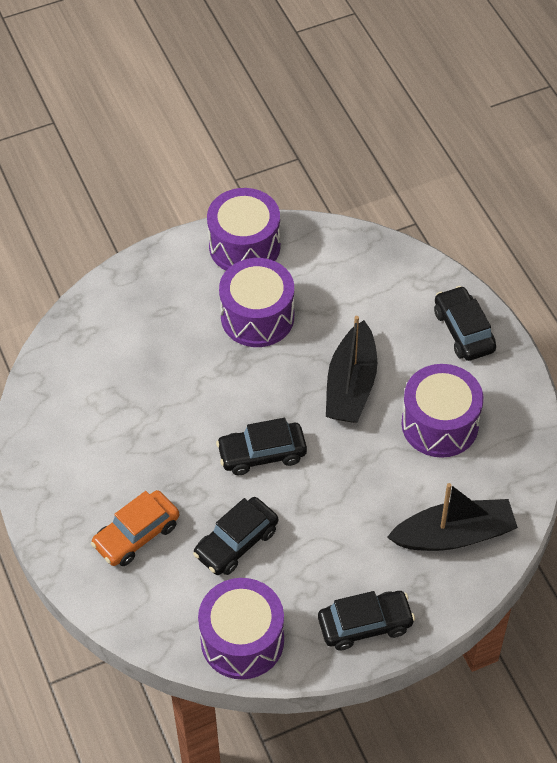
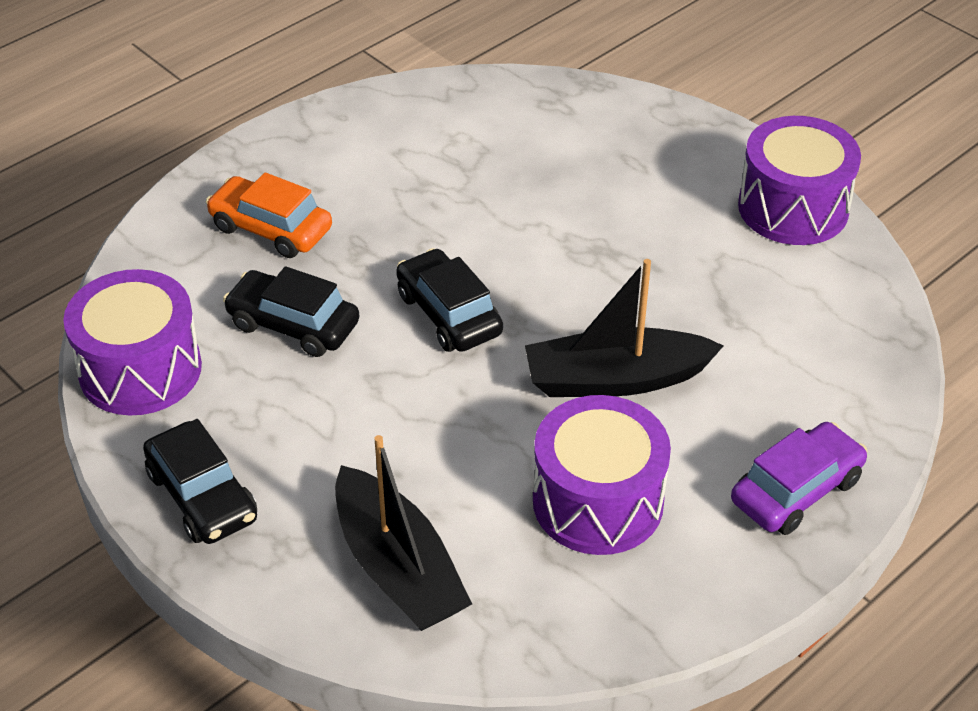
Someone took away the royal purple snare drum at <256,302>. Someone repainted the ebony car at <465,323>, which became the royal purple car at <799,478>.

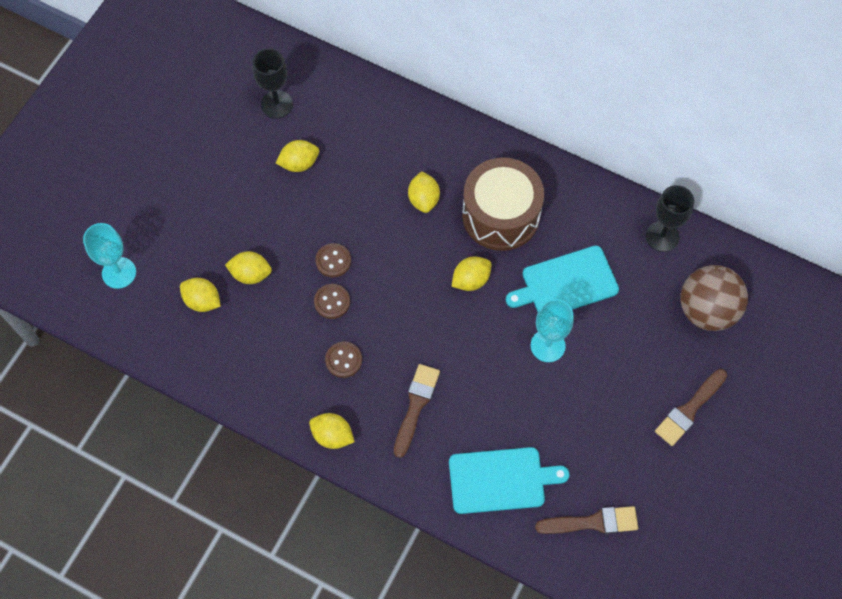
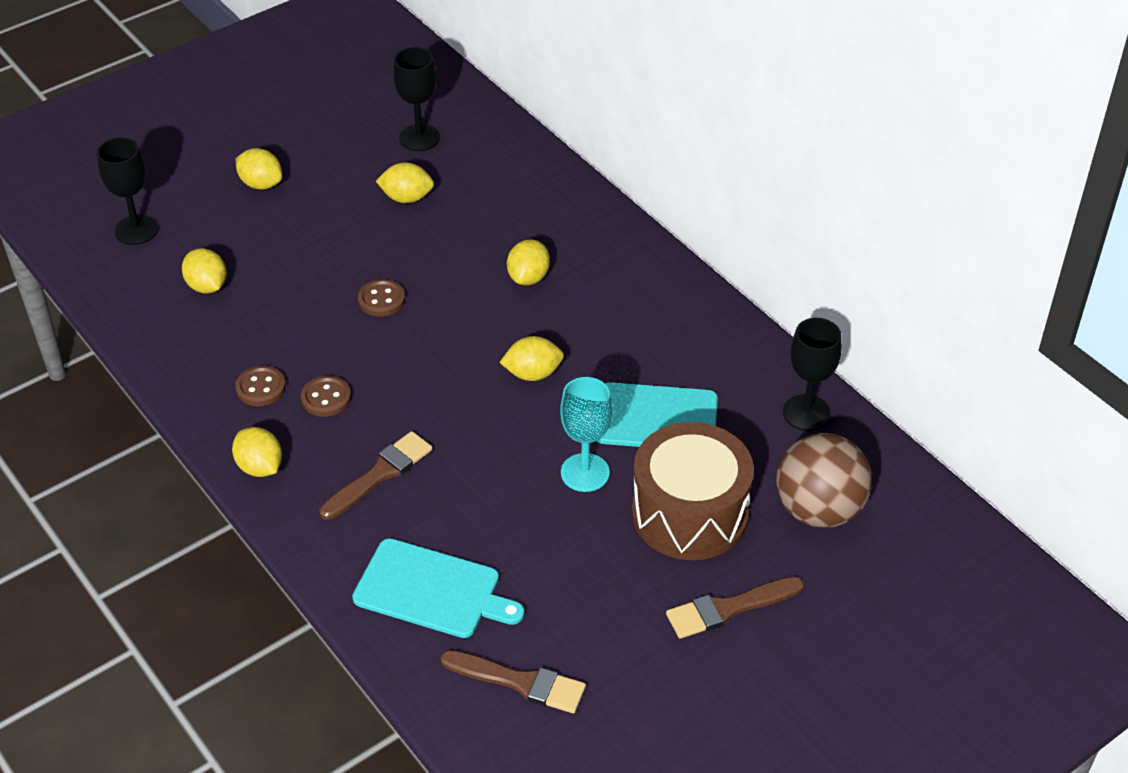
Someone carried the brown snare drum from <503,204> to <693,491>. Someone repainted the teal goblet at <109,256>, which became the ebony goblet at <127,191>. Someone carried the golden citrus fruit from <248,267> to <259,169>. Someone carried the brown sewing button from <332,301> to <260,386>.

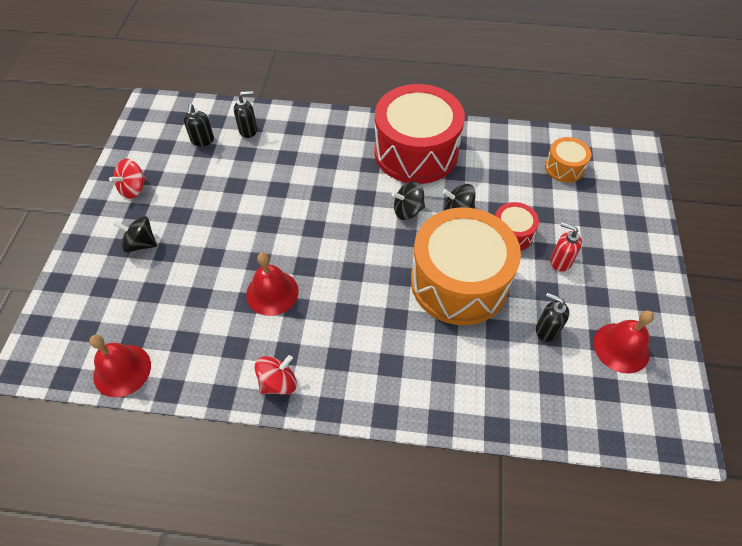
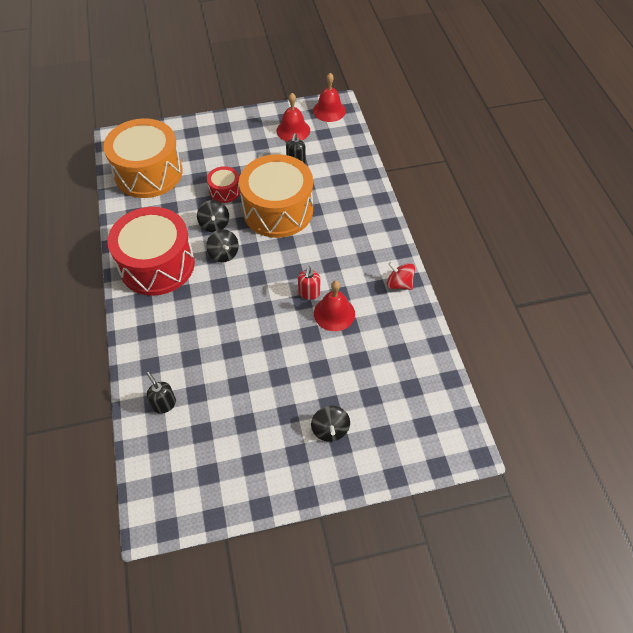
Someone took away the ebony soap dispenser at <199,125>. Someone scaled the orange snare drum at <568,160> by 2.20. Someone took away the scarlet toy top at <128,179>. Someone carried the scarlet soap dispenser from <566,247> to <309,283>. Someone carried the scarlet hand bell from <120,366> to <329,97>.

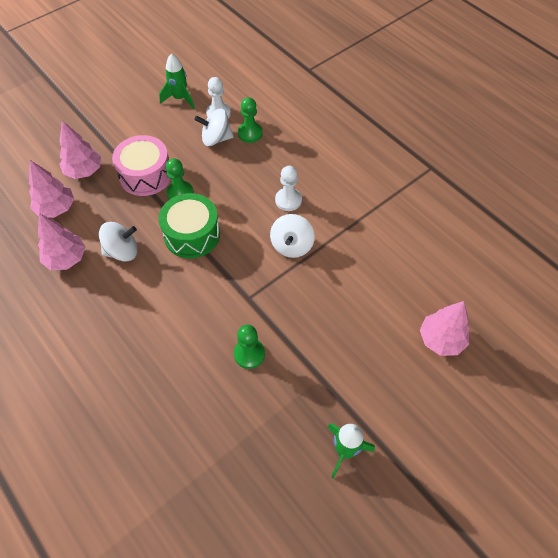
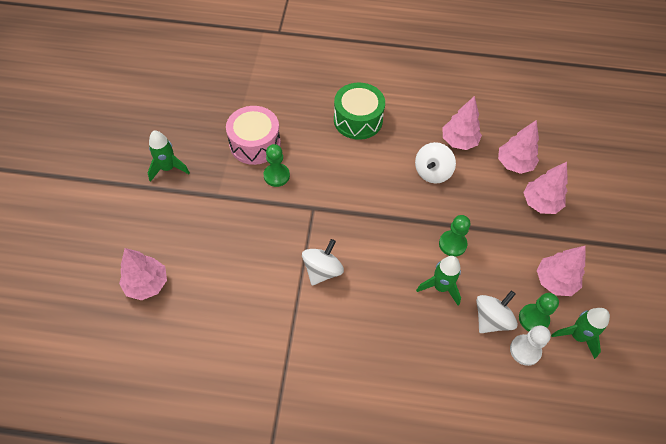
Someone carried the leaf-green game pawn from <250,120> to <539,312>. Someone carried the pink snare drum from <141,165> to <253,135>. Someone took away the snow-white game pawn at <288,188>. Someone carried the leaf-green snare drum from <189,225> to <359,111>. Someone rotated the snow-white toy top at <292,236> by 60 degrees clockwise. Someone put down the pink tree at <561,271>. Someone put down the leaf-green spaceship at <438,281>.

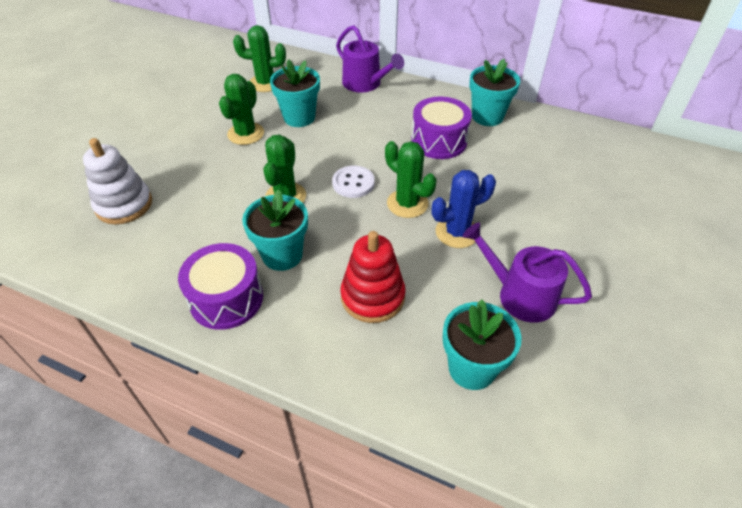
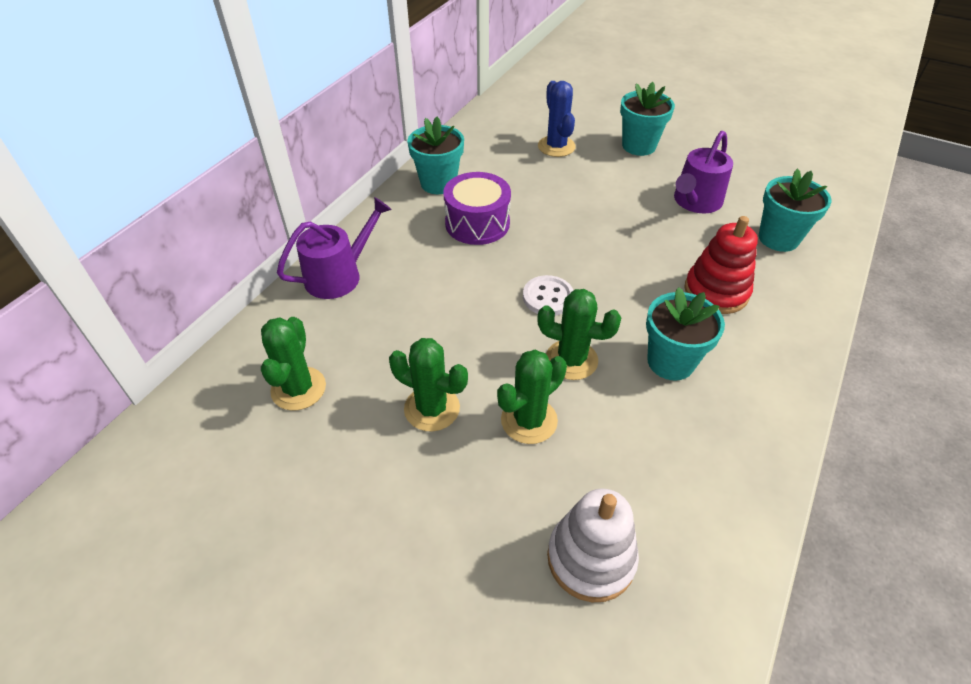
Someone carried the teal potted plant from <295,93> to <647,119>. Someone carried the leaf-green prickly plant from <411,179> to <532,397>. Someone carried the blue prickly plant from <464,209> to <557,119>. Someone took away the royal purple snare drum at <220,286>.

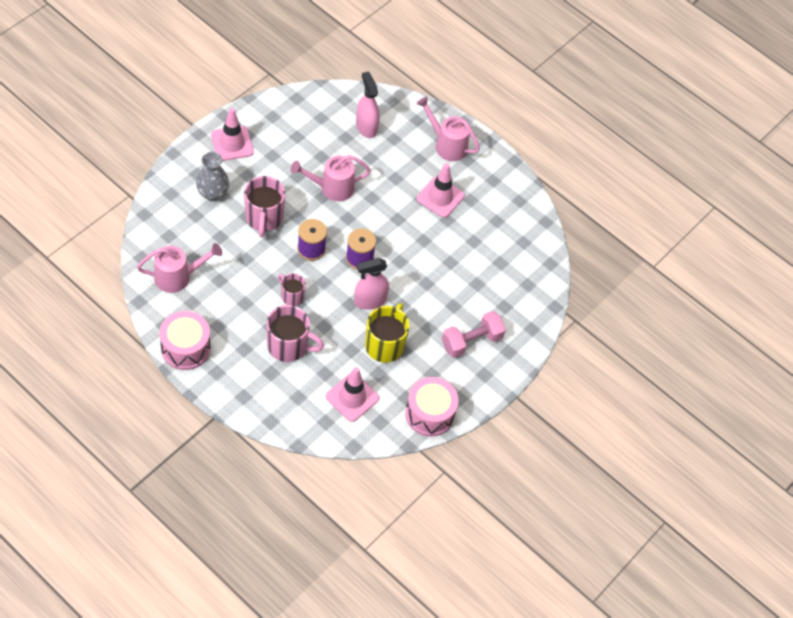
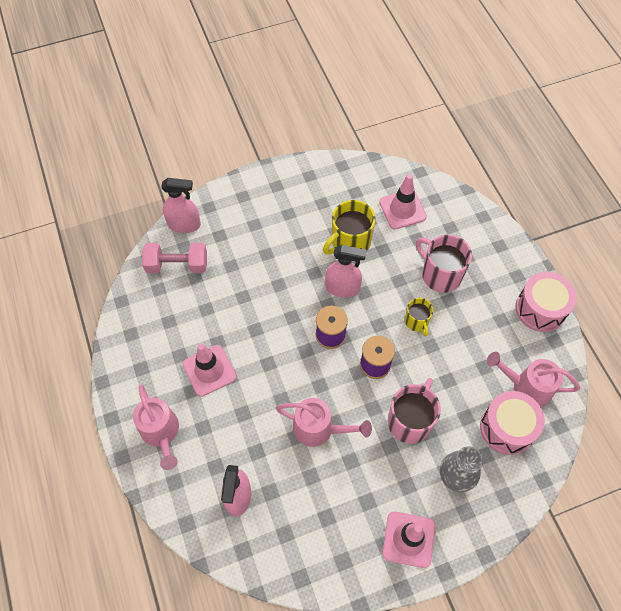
Someone repainted the pink mug at <292,289>, which became the golden mug at <419,317>. Someone carried the pink free weight from <474,334> to <174,258>. Someone carried the pink snare drum from <431,406> to <512,423>. Someone put down the pink spray bottle at <181,205>.

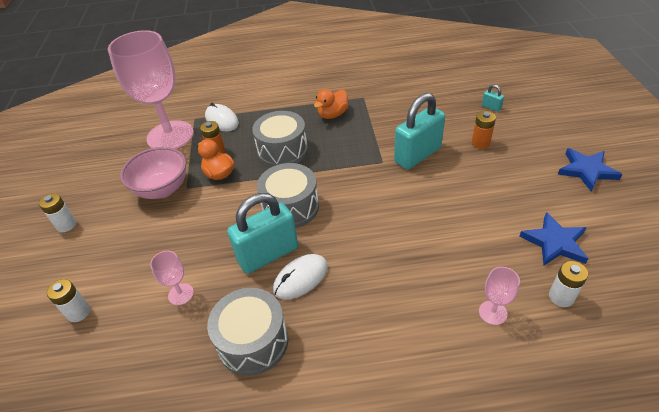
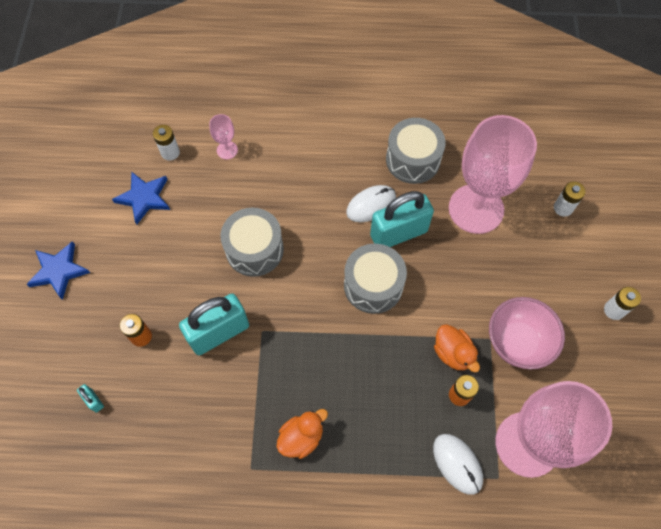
Someone carried the ash-grey snare drum from <280,139> to <252,242>. Someone scaled the pink goblet at <172,278> by 2.49.

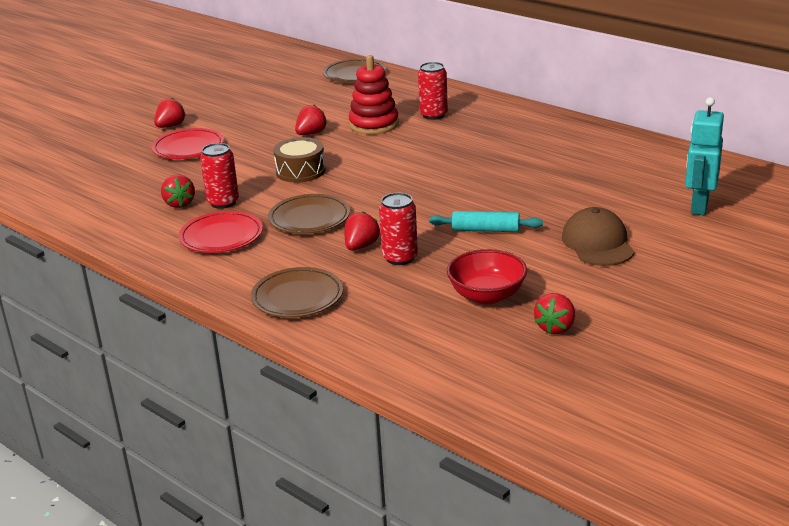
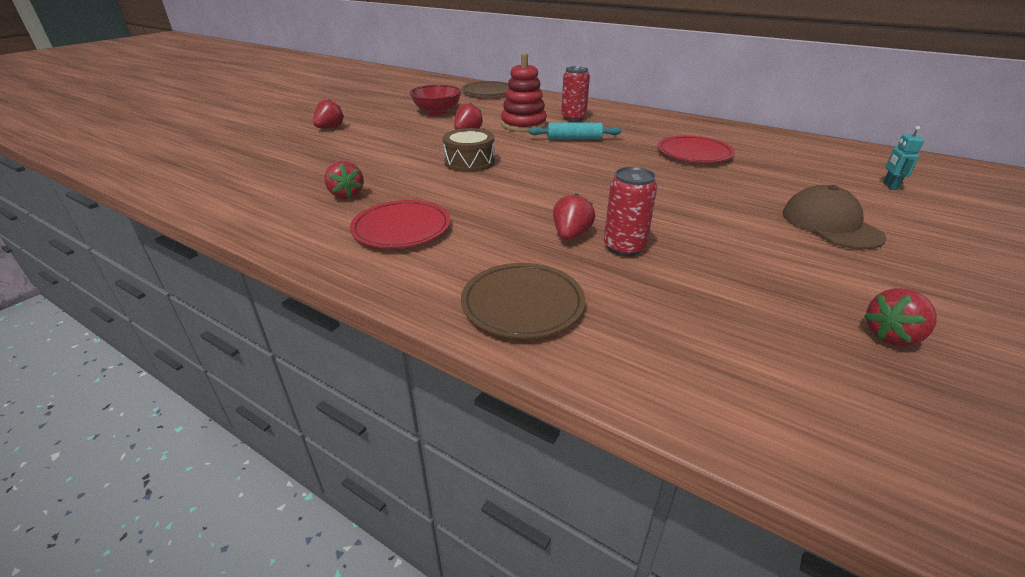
Someone scaled the teal toy robot at <704,156> by 0.51. Someone carried the scarlet plate from <187,143> to <696,149>. Someone took away the scarlet tin at <219,176>. Someone took away the brown plate at <309,214>. Someone carried the teal pastry roller from <486,221> to <575,131>. Someone carried the scarlet bowl from <487,276> to <436,100>. Someone rotated the scarlet strawberry at <554,313> by 45 degrees clockwise.

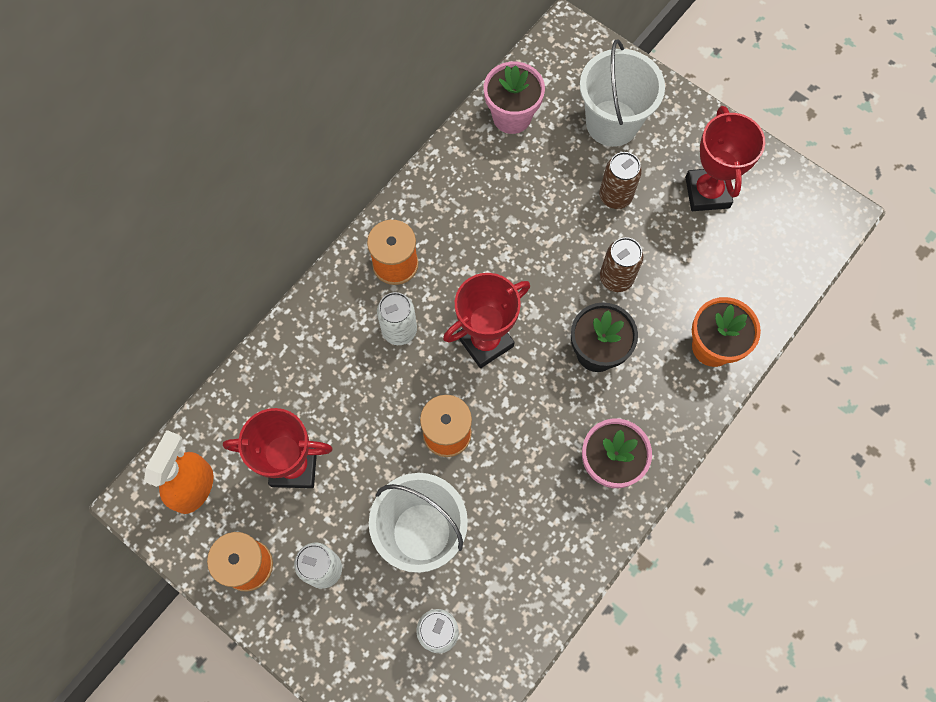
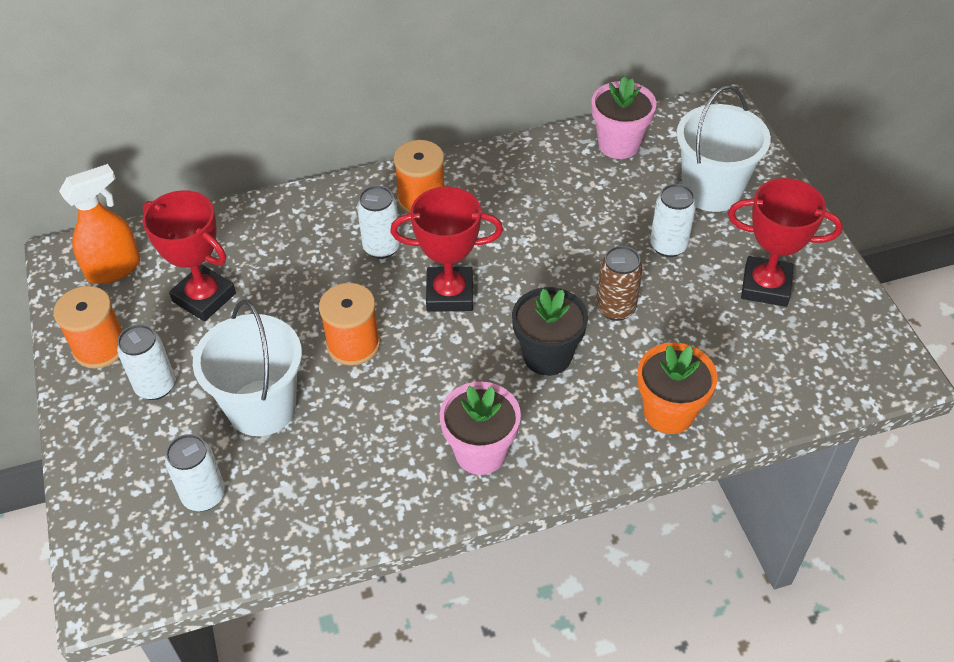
Someone rotated the scarlet award cup at <725,158> by 75 degrees clockwise. Someone repainted the brown tin at <620,180>, which became the snow-white tin at <673,220>.

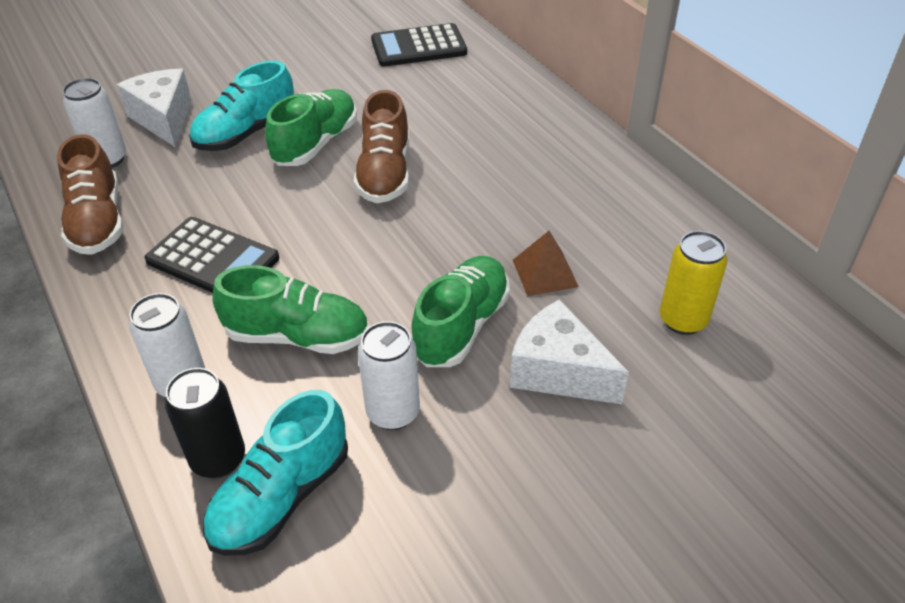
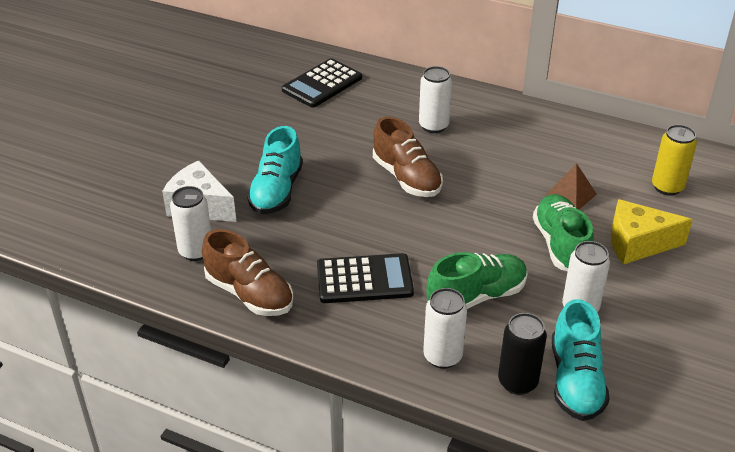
Someone took away the leaf-green lace-up shoe at <311,127>. Someone repainted the snow-white piece of cheese at <569,351>, which became the golden piece of cheese at <652,231>. Someone put down the snow-white tin at <435,99>.

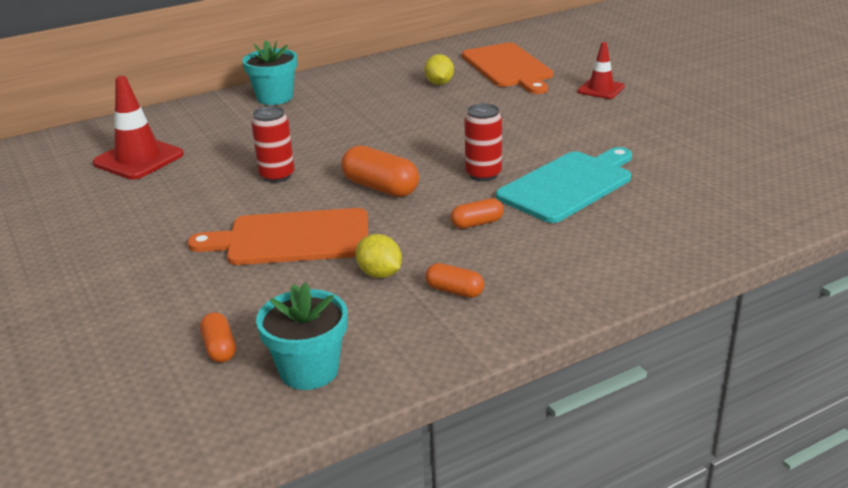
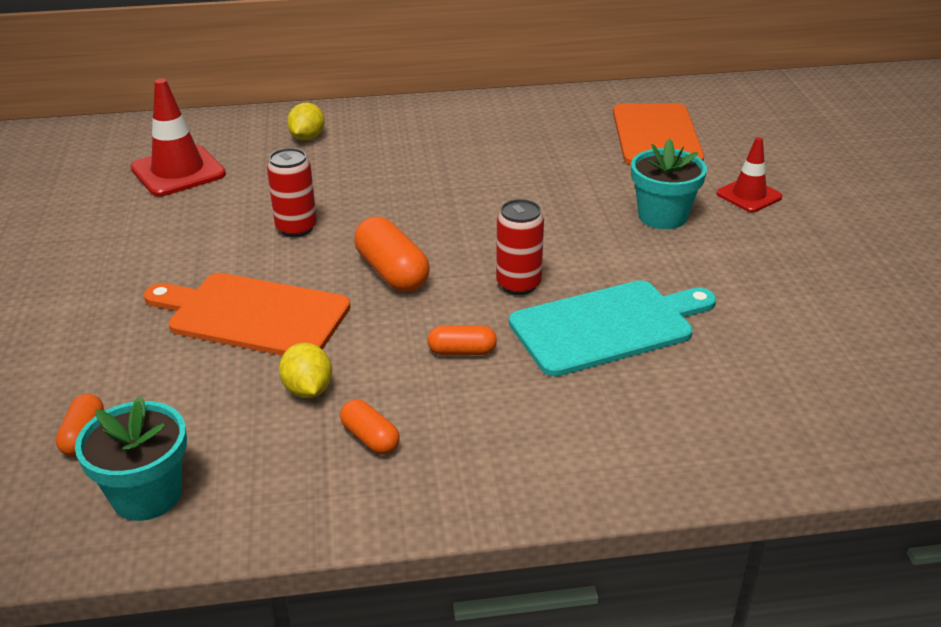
Someone carried the teal potted plant from <269,72> to <669,184>. Someone carried the golden citrus fruit from <439,69> to <306,122>.

